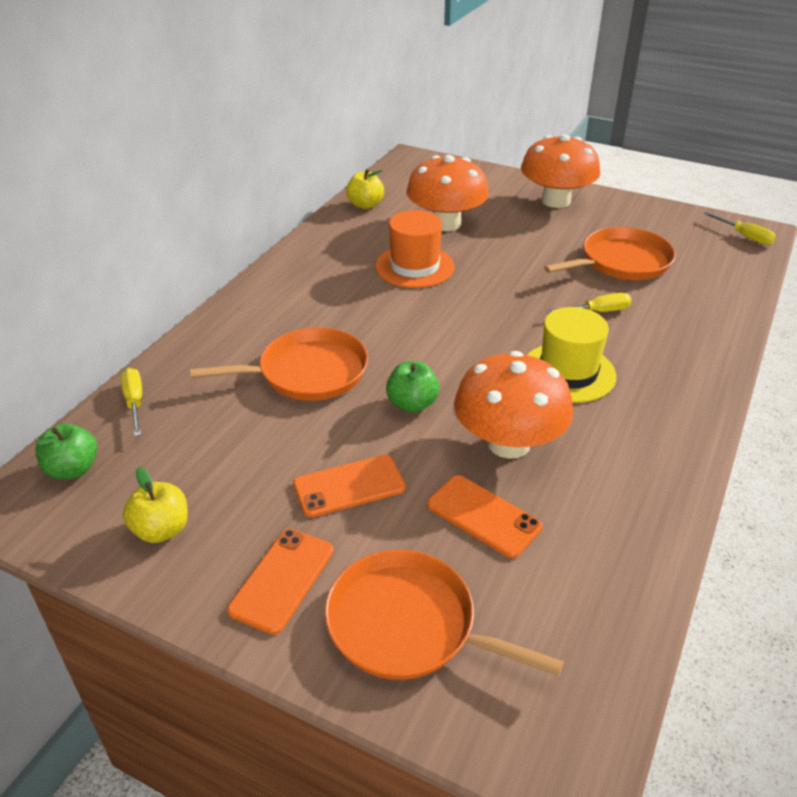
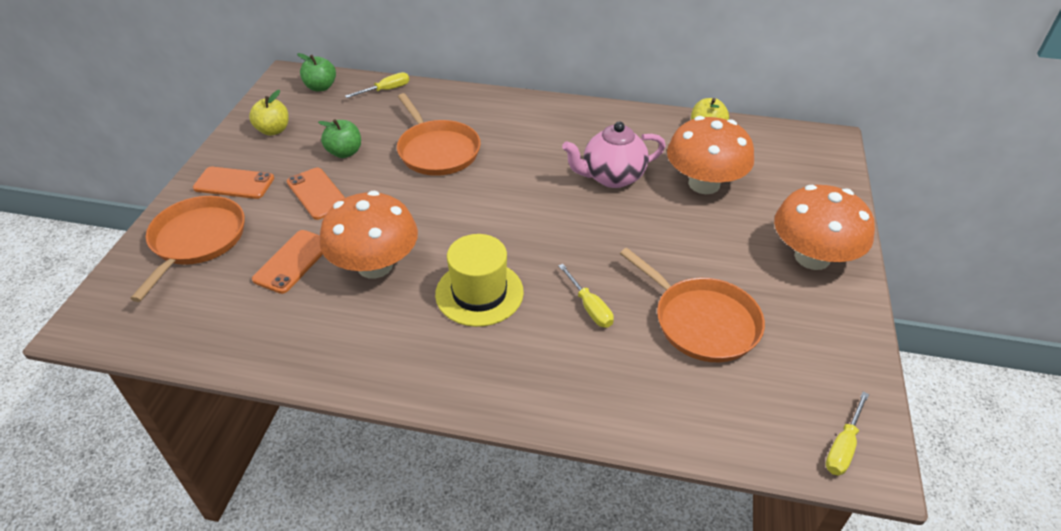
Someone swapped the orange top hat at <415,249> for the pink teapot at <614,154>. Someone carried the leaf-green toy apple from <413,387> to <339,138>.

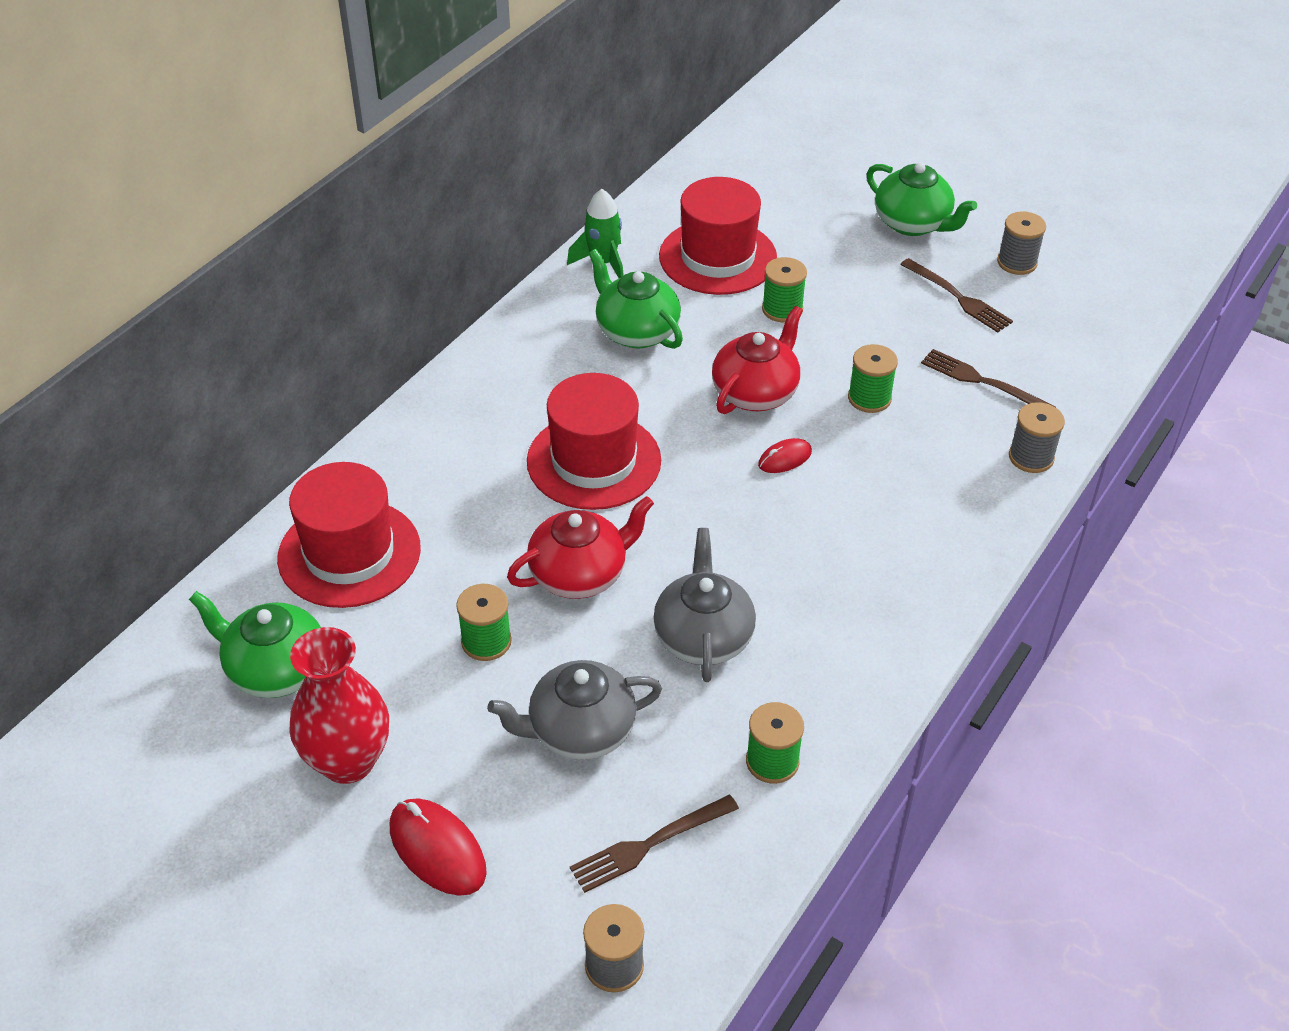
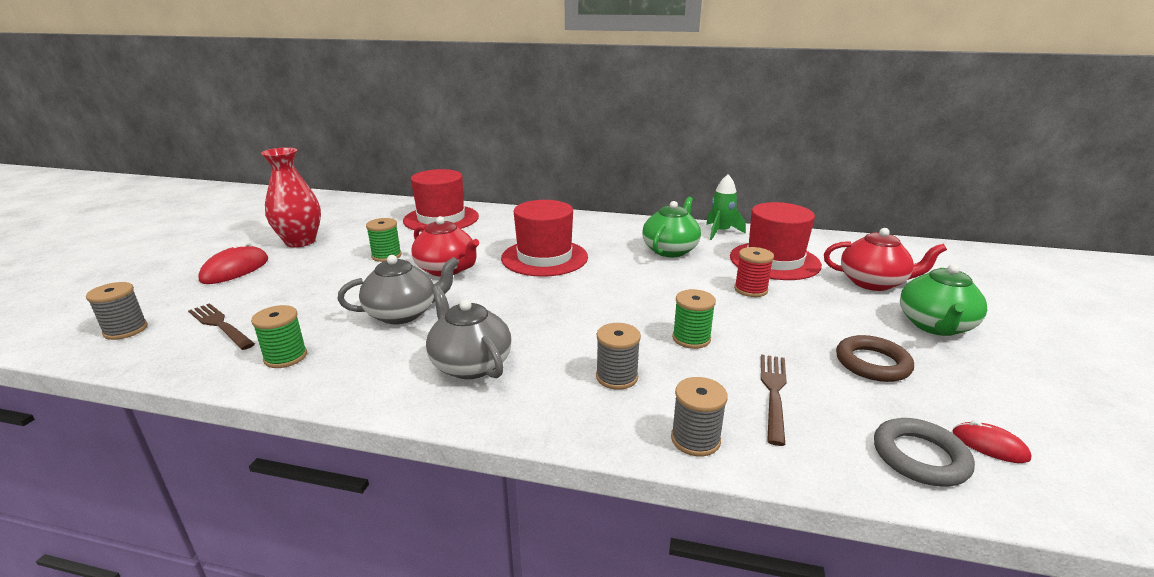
Someone carried the ash-grey spool from <1021,243> to <618,356>. Someone repainted the leaf-green spool at <784,289>, which became the scarlet spool at <754,272>. Someone swapped the brown dinner fork at <956,295> for the brown torus at <875,358>. Someone carried the scarlet teapot from <757,360> to <885,259>. Someone carried the scarlet PC mouse from <785,455> to <992,441>. Someone took away the leaf-green teapot at <255,644>. Someone carried the ash-grey teapot from <574,710> to <469,332>. Someone put down the ash-grey torus at <924,452>.

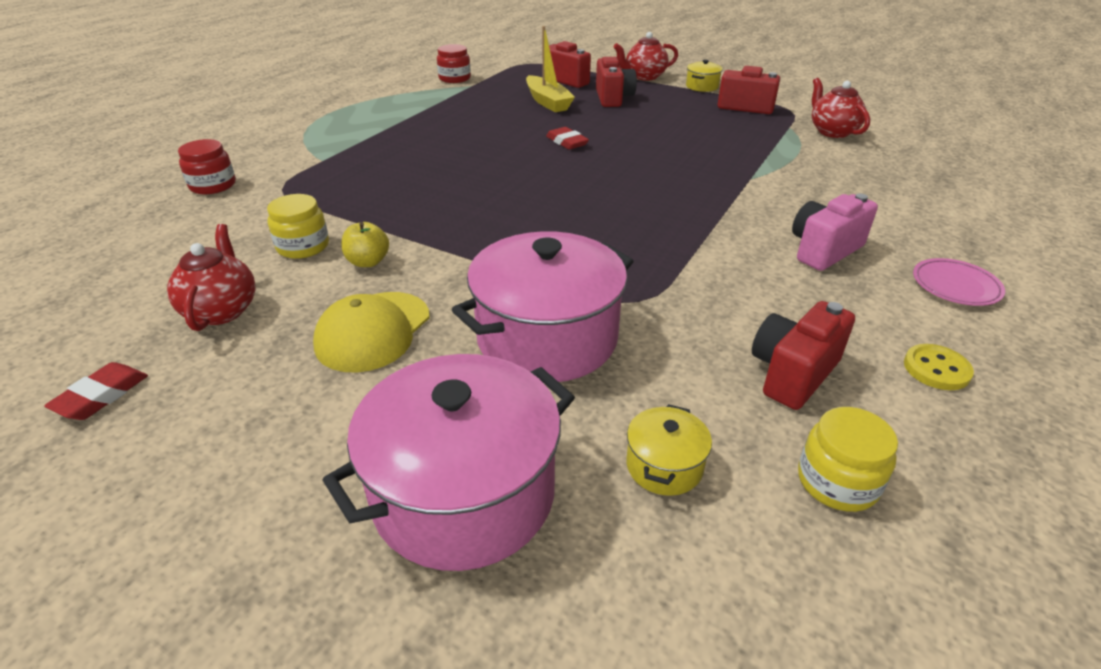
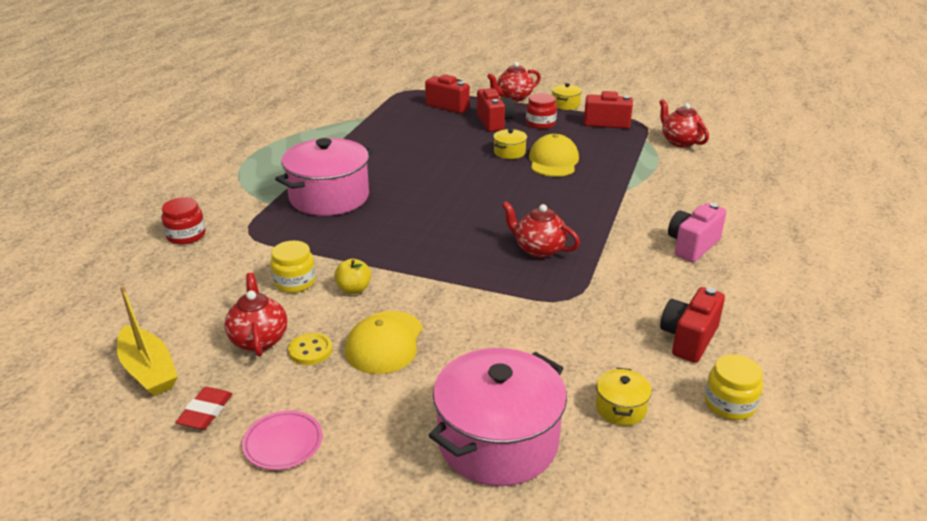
Someone carried the golden toy boat from <550,69> to <147,341>. Someone carried the scarlet jar from <454,63> to <541,111>. Someone took away the scarlet pencil eraser at <567,138>. Someone carried the pink stockpot from <543,306> to <324,177>. Someone carried the pink plate from <959,282> to <282,440>. Someone carried the golden sewing button from <939,367> to <310,349>. Someone put down the golden stockpot at <510,144>. Someone put down the golden baseball cap at <554,155>. Someone put down the scarlet teapot at <541,229>.

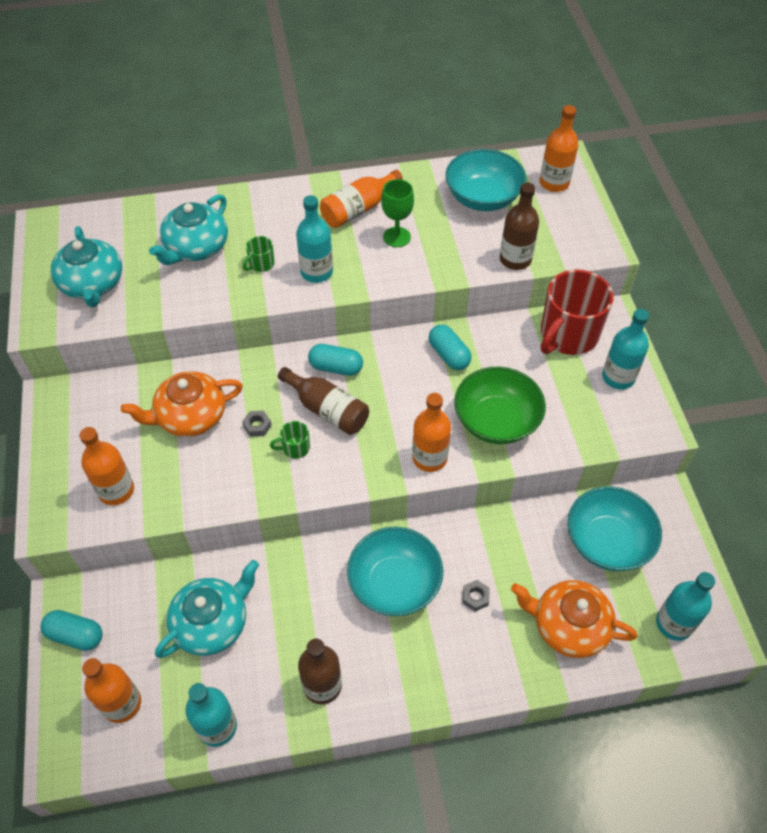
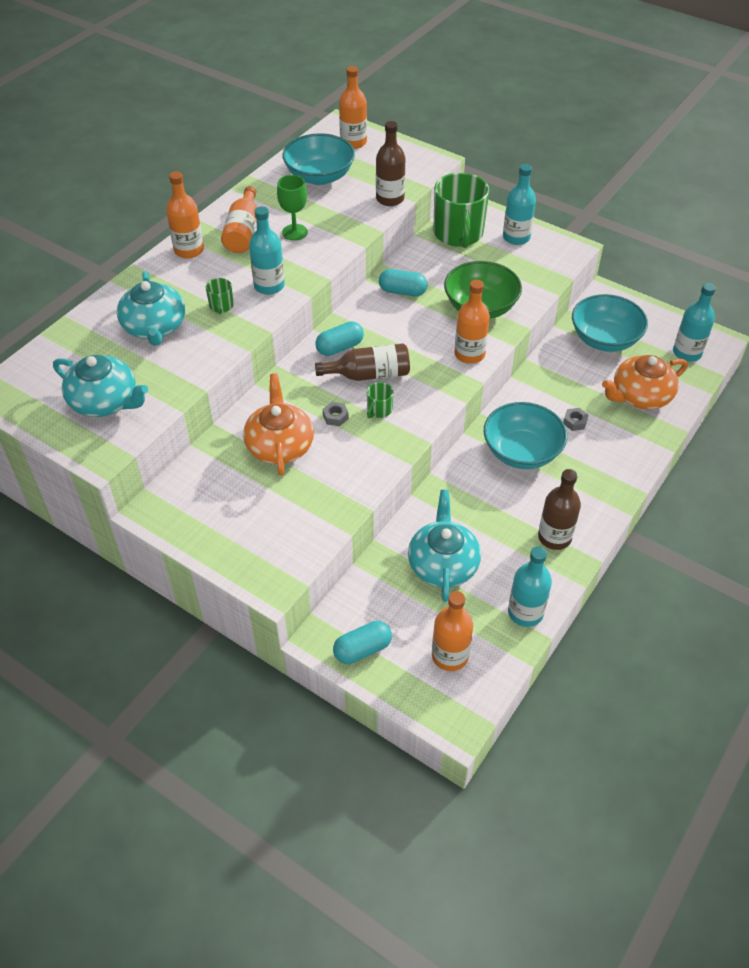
Someone repainted the scarlet mug at <577,312>, which became the leaf-green mug at <461,210>. Someone rotated the orange teapot at <182,404> by 150 degrees clockwise. Someone carried the orange drink bottle from <106,466> to <185,215>.

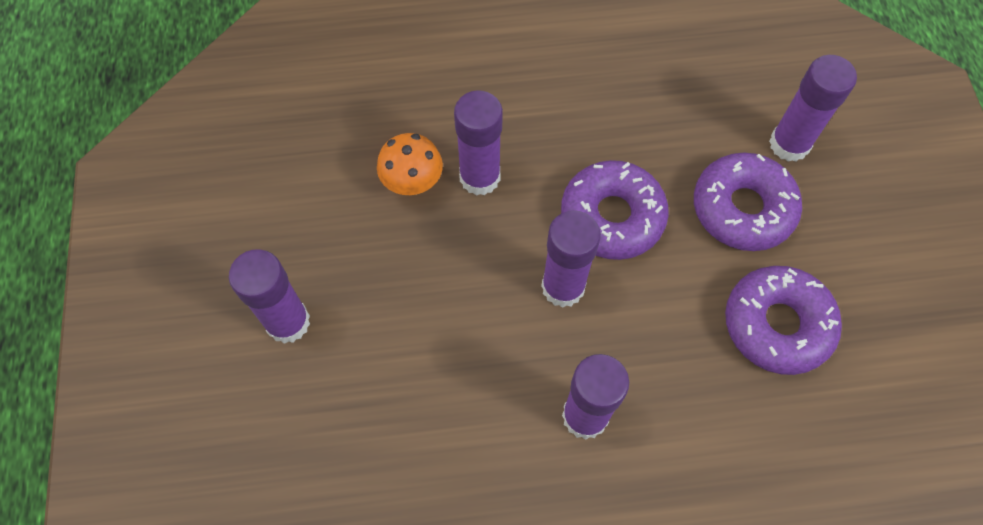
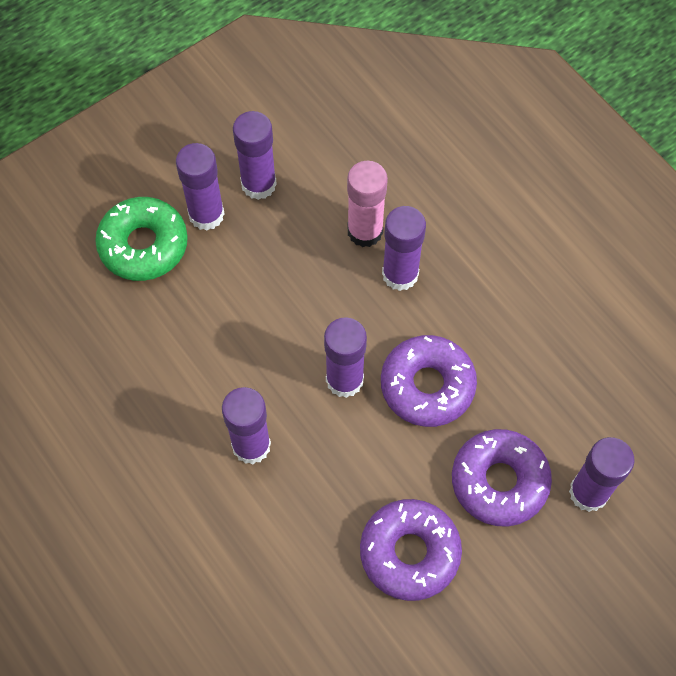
Someone swapped the orange fungus at <410,164> for the pink glue stick at <367,204>. Someone put down the royal purple glue stick at <255,155>. Someone put down the leaf-green doughnut at <141,239>.

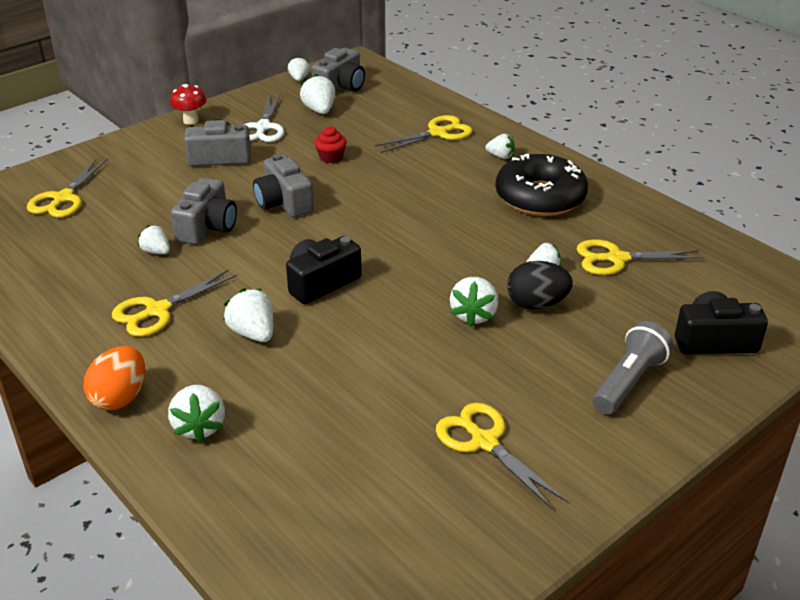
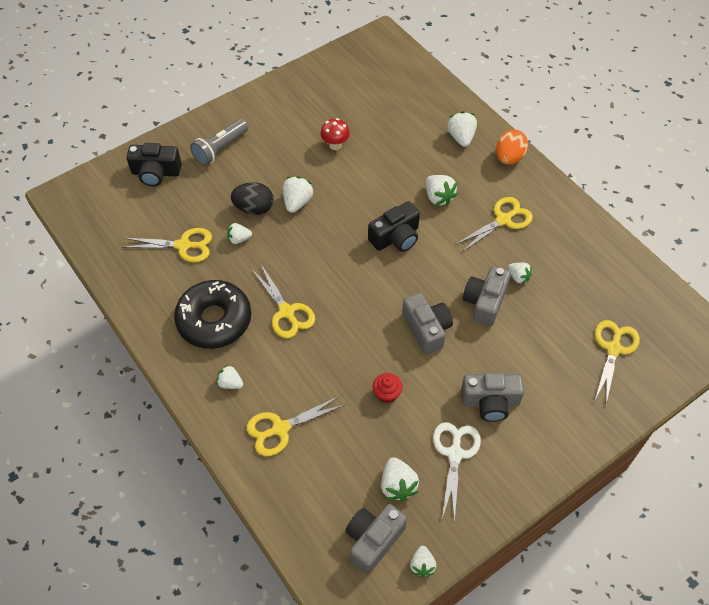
Someone carried the scarlet fungus from <188,104> to <335,134>. Someone carried the golden shears from <501,456> to <283,301>.

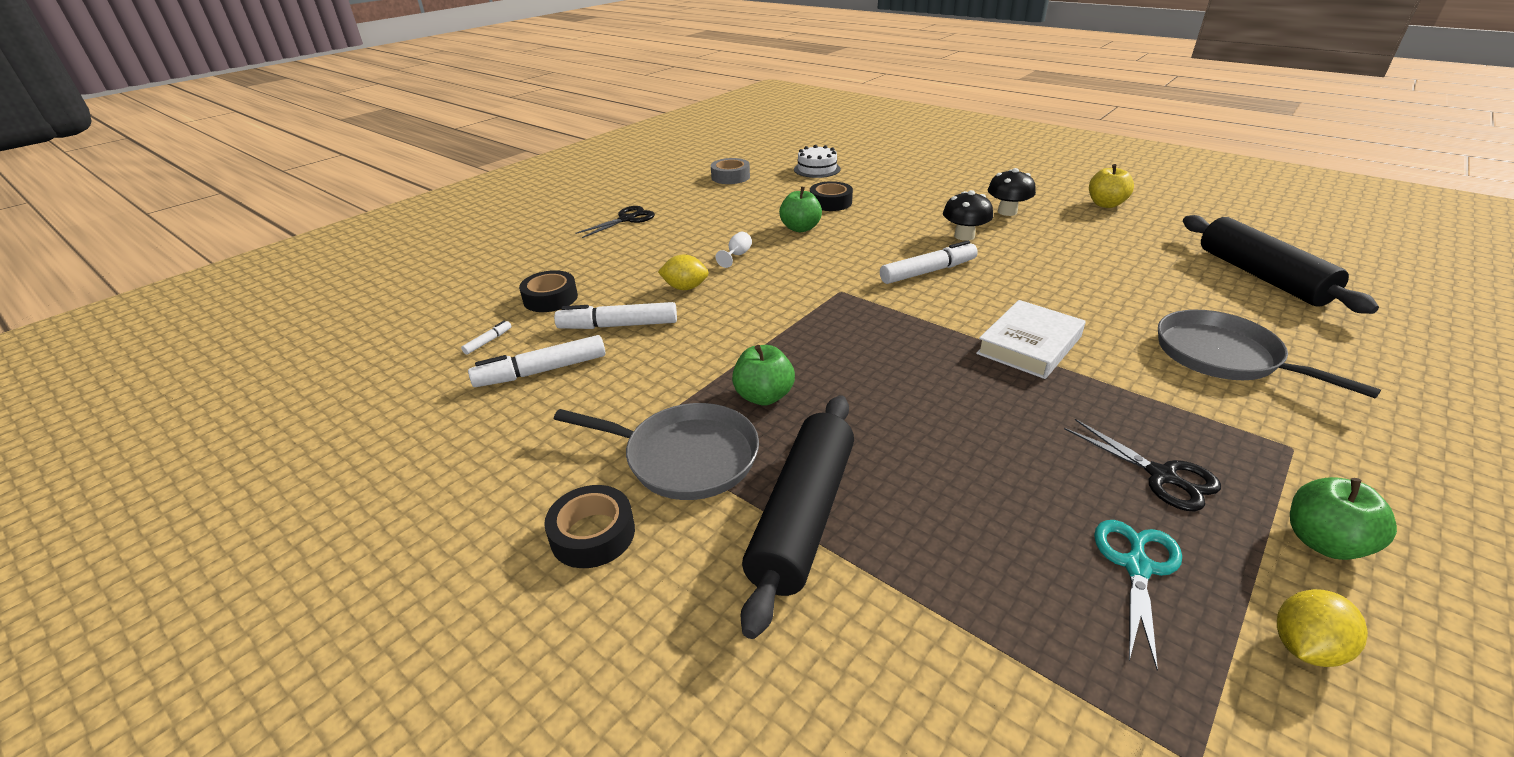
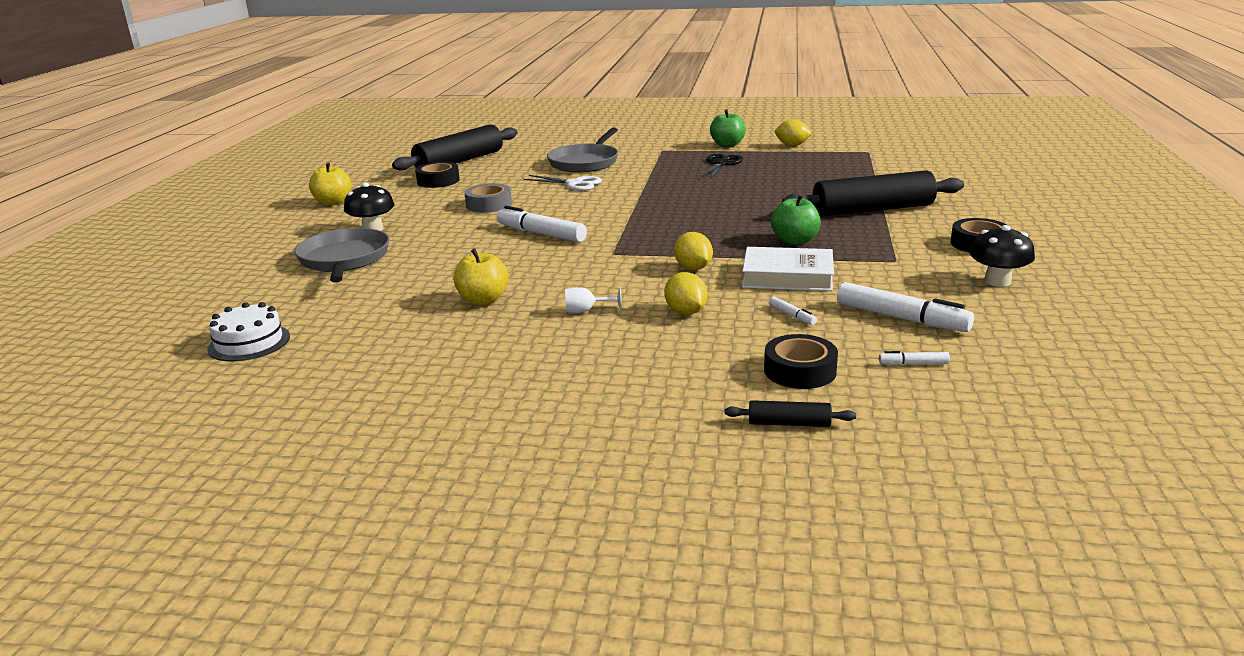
Someone carried the ash-grey roll of tape from <730,171> to <488,197>. Someone carried the ebony roll of tape from <831,196> to <437,175>. Someone repainted the leaf-green toy apple at <800,209>, which became the golden toy apple at <481,276>. Someone carried the ebony fungus from <968,215> to <1002,256>. Someone took away the ebony shears at <615,222>. Someone carried the snow-white book from <1031,339> to <788,269>. Someone scaled the snow-white marker pen at <615,315> by 0.46. Someone carried the ash-grey pan from <656,451> to <341,255>. Someone took away the teal shears at <1138,595>. Someone put down the snow-white shears at <562,183>. Someone put down the golden citrus fruit at <693,251>. Someone put down the ebony pastry roller at <790,413>.

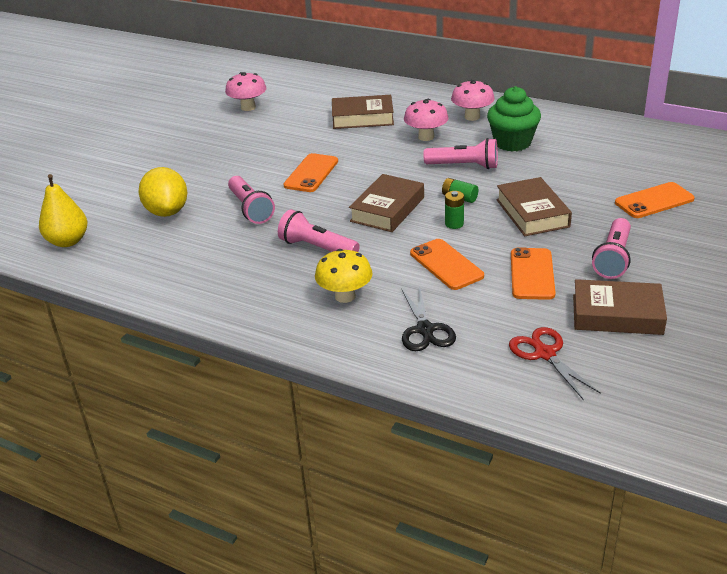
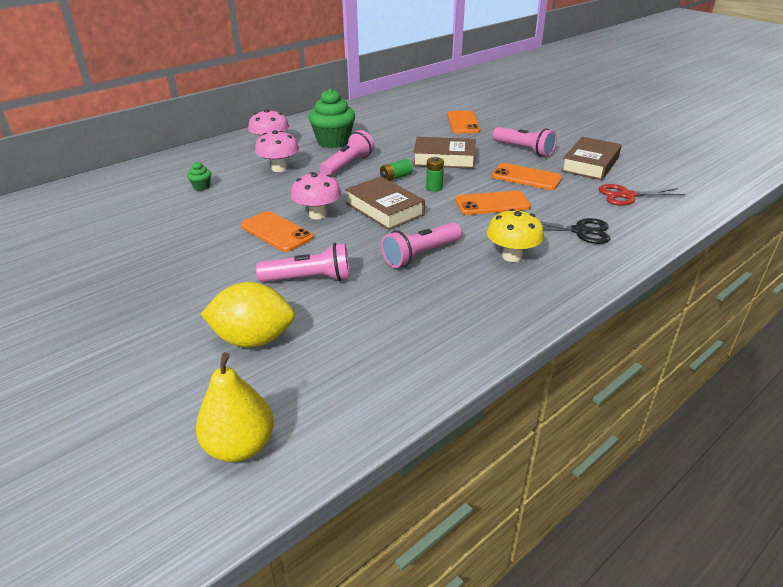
Someone carried the pink fungus from <245,91> to <316,195>. Someone swapped the brown book at <363,112> for the leaf-green cupcake at <199,176>.

